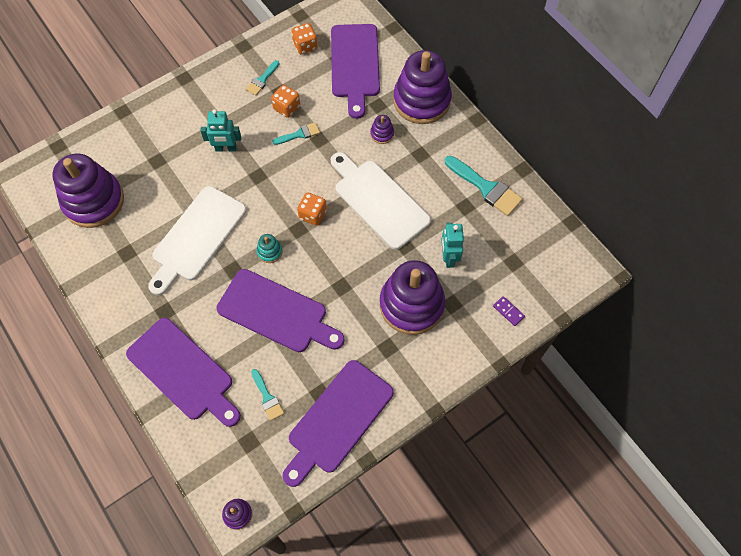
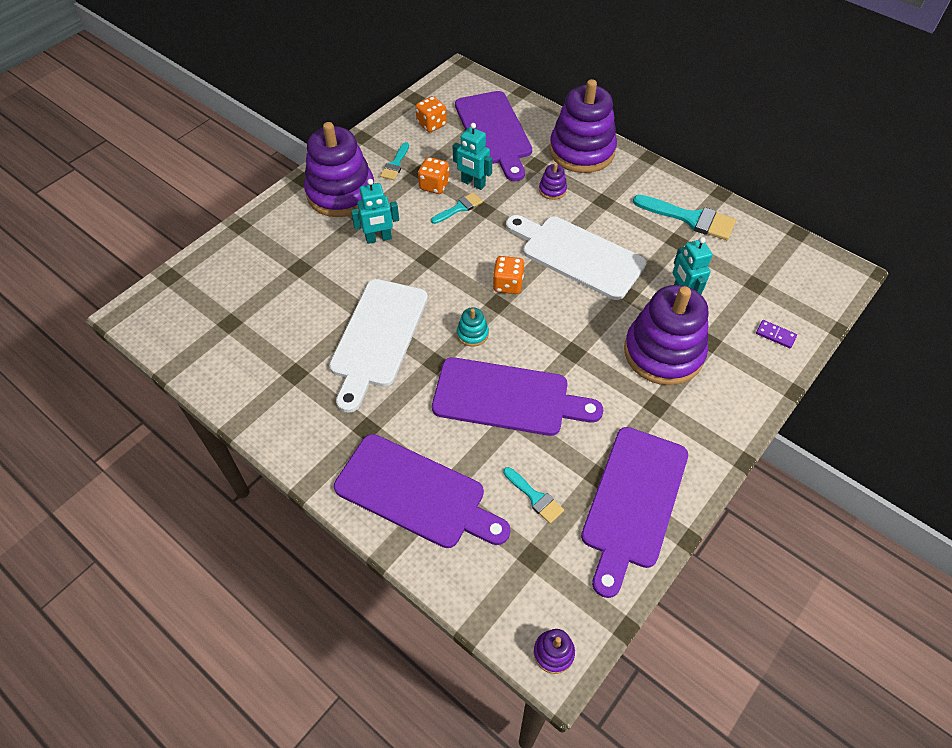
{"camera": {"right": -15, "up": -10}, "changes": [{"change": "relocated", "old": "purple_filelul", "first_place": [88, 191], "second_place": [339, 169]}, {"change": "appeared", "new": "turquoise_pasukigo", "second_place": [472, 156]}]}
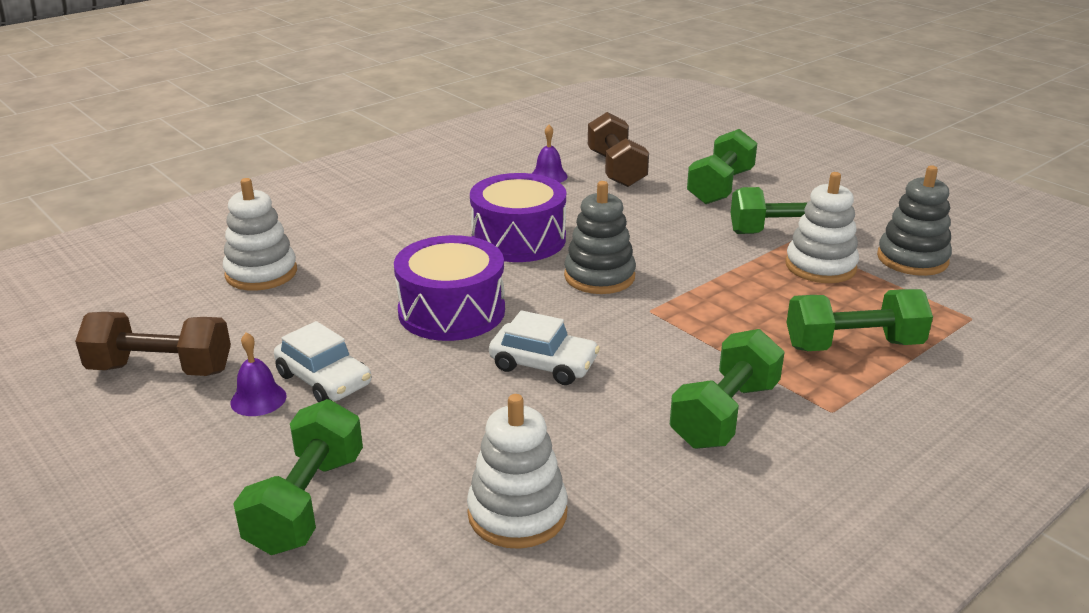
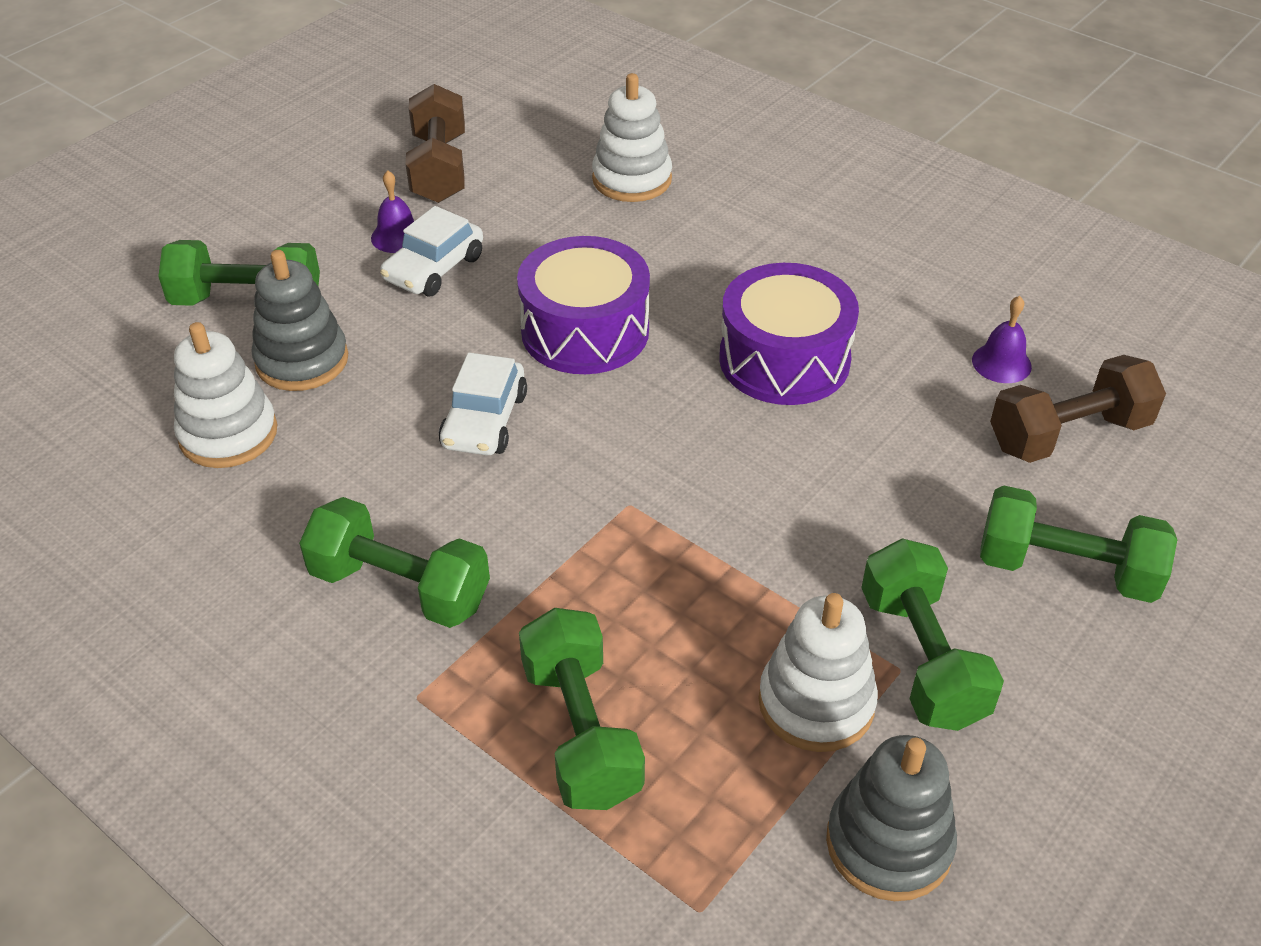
{"camera": {"right": 80, "up": 15}, "changes": [{"change": "relocated", "old": "grey_filelul", "first_place": [600, 237], "second_place": [299, 320]}]}
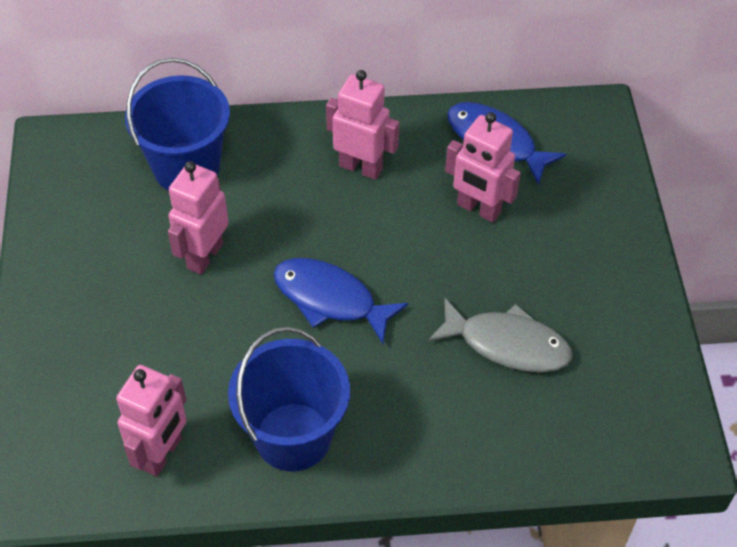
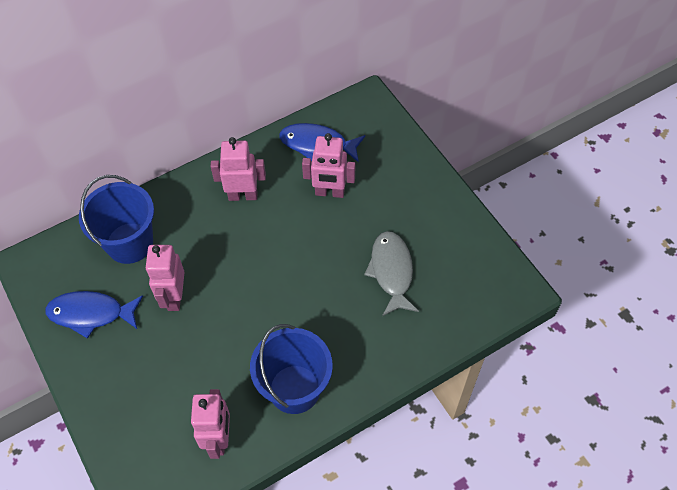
{"camera": {"right": -25, "up": 5}, "changes": [{"change": "relocated", "old": "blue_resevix", "first_place": [340, 301], "second_place": [94, 315]}, {"change": "spun", "old": "grey_resevix", "first_place": [500, 335], "second_place": [391, 273], "degrees": -90}]}
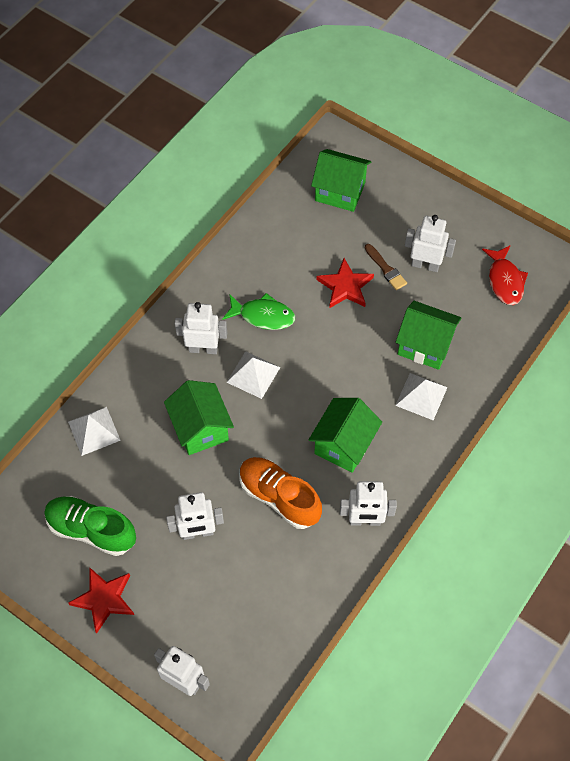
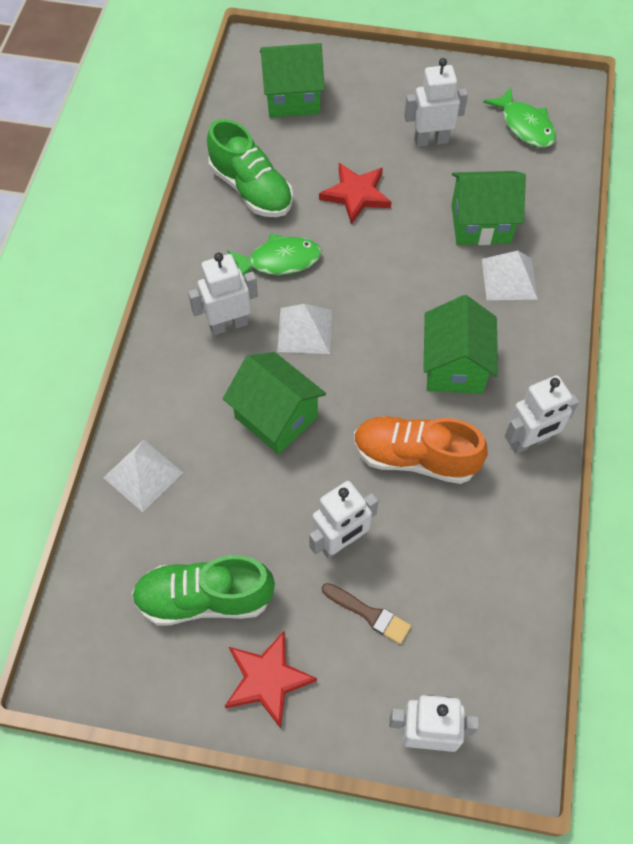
{"camera": {"right": -25, "up": 0}, "changes": [{"change": "relocated", "old": "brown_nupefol", "first_place": [386, 267], "second_place": [366, 613]}, {"change": "colour", "old": "red_resevix", "new": "green_resevix", "first_place": [505, 275], "second_place": [519, 117]}, {"change": "appeared", "new": "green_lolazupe", "second_place": [250, 168]}]}
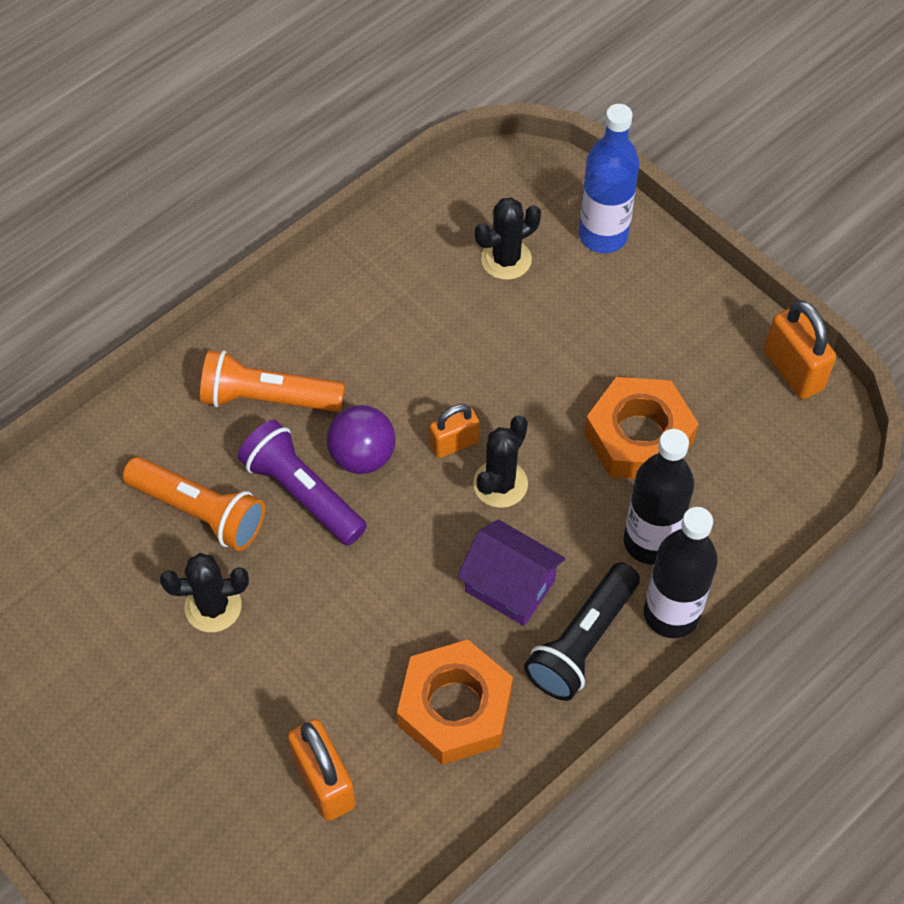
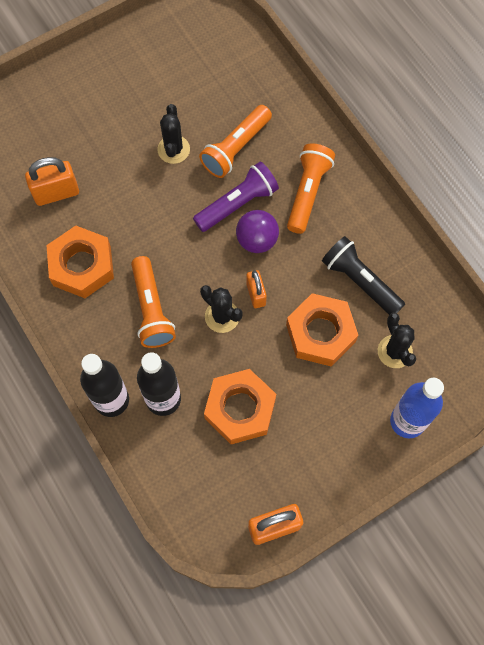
{"camera": {"right": 100, "up": 10}, "changes": [{"change": "exchanged", "old": "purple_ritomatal", "new": "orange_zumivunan", "first_place": [511, 572], "second_place": [153, 302]}, {"change": "relocated", "old": "black_zumivunan", "first_place": [582, 631], "second_place": [363, 275]}, {"change": "appeared", "new": "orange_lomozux", "second_place": [322, 330]}]}
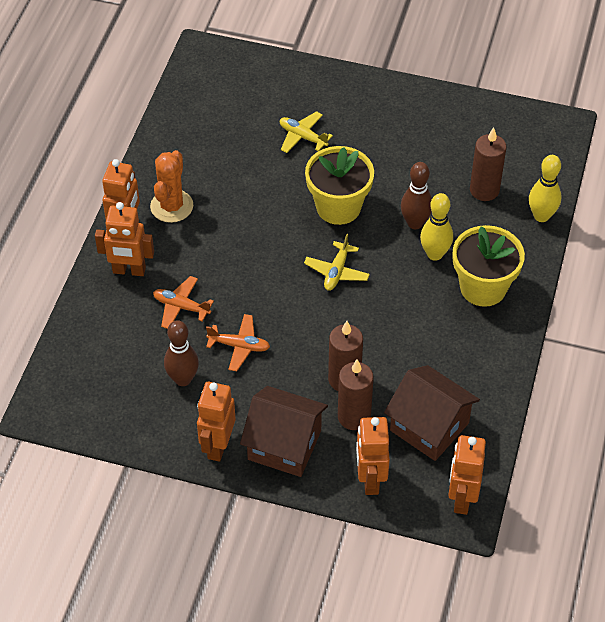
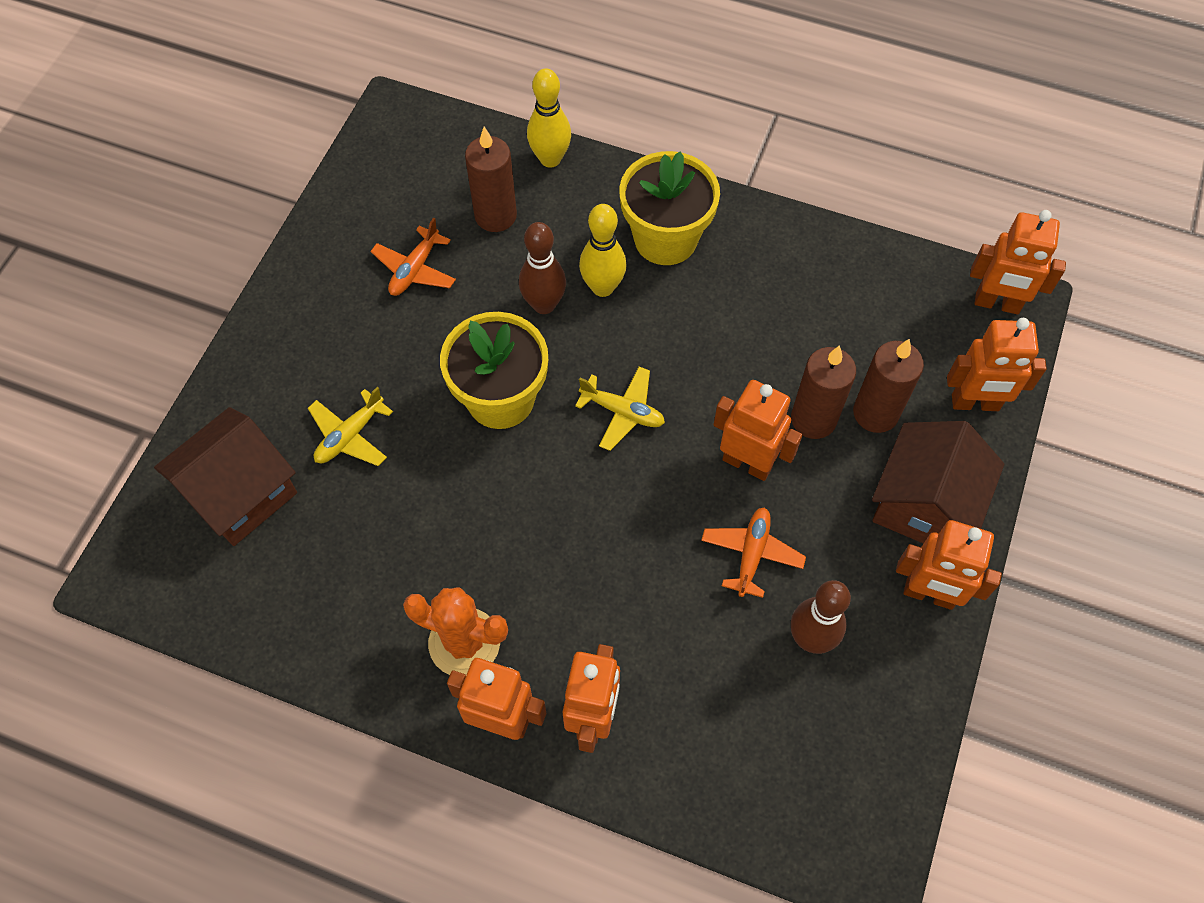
{"camera": {"right": -85, "up": 10}, "changes": [{"change": "relocated", "old": "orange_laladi", "first_place": [183, 302], "second_place": [413, 257]}, {"change": "relocated", "old": "brown_ritomatal", "first_place": [432, 413], "second_place": [225, 476]}, {"change": "appeared", "new": "orange_pasukigo", "second_place": [758, 430]}]}
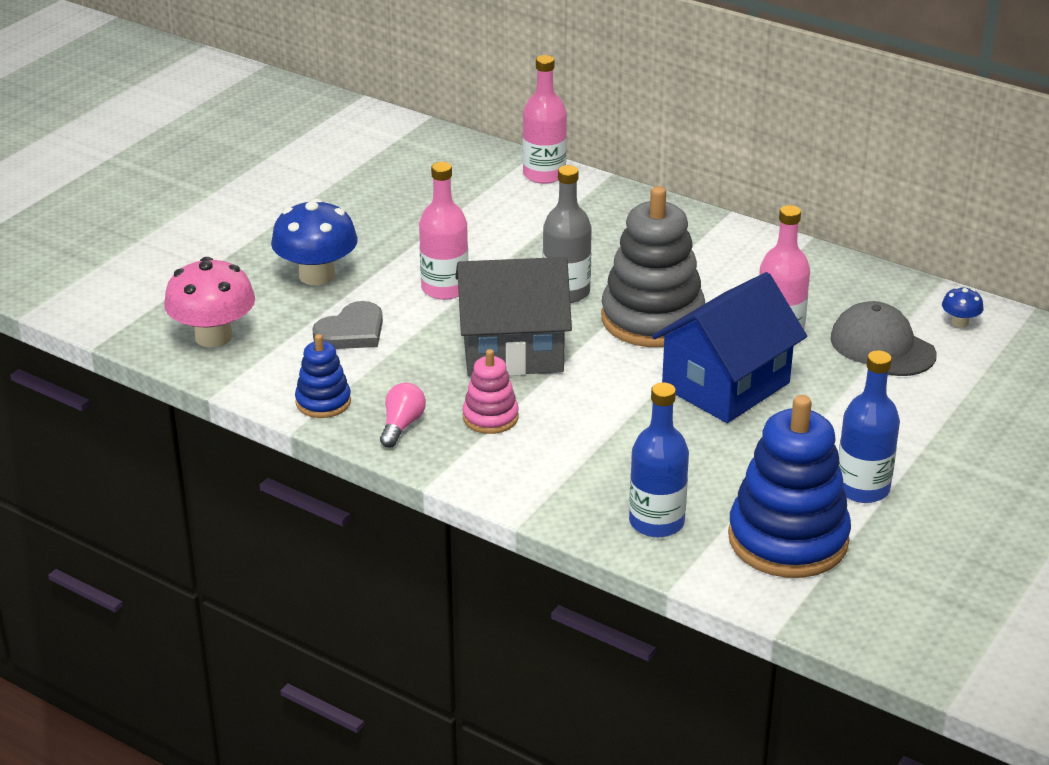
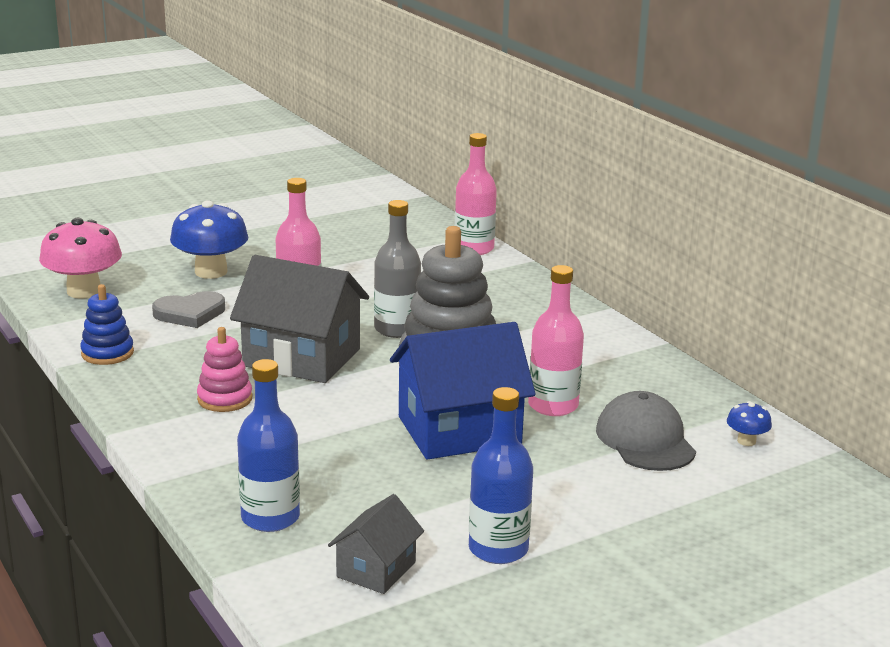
{"camera": {"right": 25, "up": -10}, "changes": [{"change": "missing", "old": "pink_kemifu", "first_place": [403, 415]}, {"change": "exchanged", "old": "blue_filelul", "new": "grey_ritomatal", "first_place": [789, 486], "second_place": [376, 544]}]}
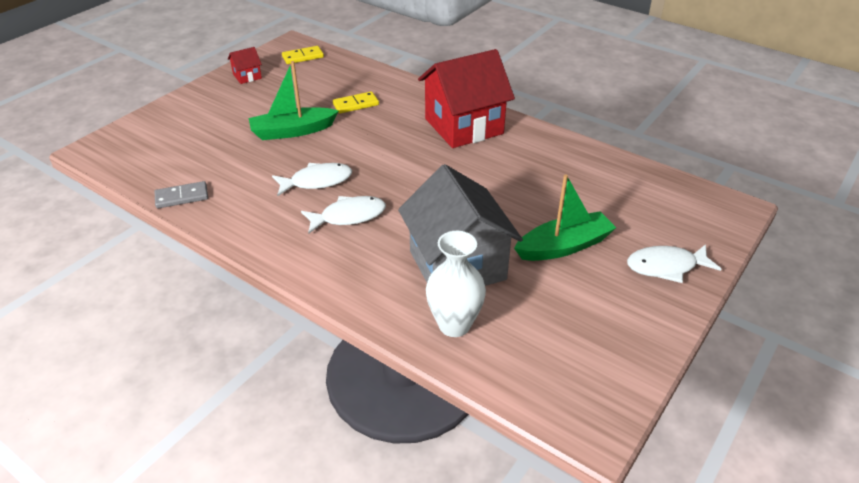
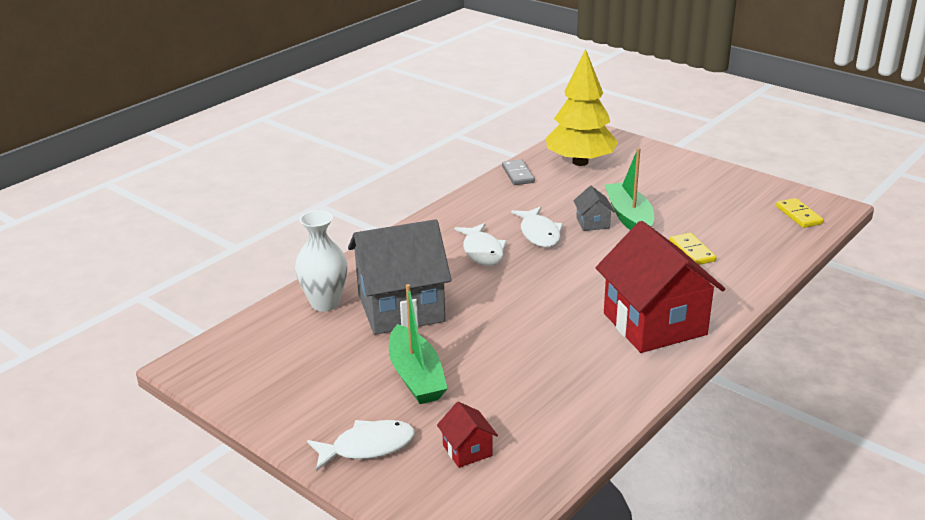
{"camera": {"right": 95, "up": -10}, "changes": [{"change": "relocated", "old": "red_ritomatal", "first_place": [245, 65], "second_place": [467, 435]}, {"change": "spun", "old": "white_resevix", "first_place": [674, 263], "second_place": [361, 445], "degrees": 75}, {"change": "appeared", "new": "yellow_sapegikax", "second_place": [582, 107]}, {"change": "appeared", "new": "grey_ritomatal", "second_place": [594, 208]}]}
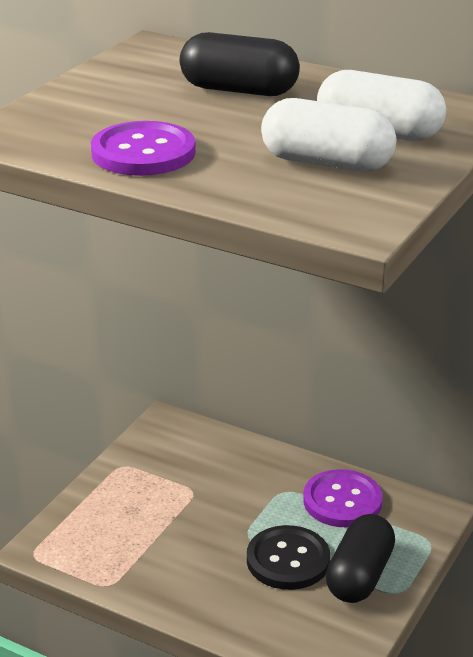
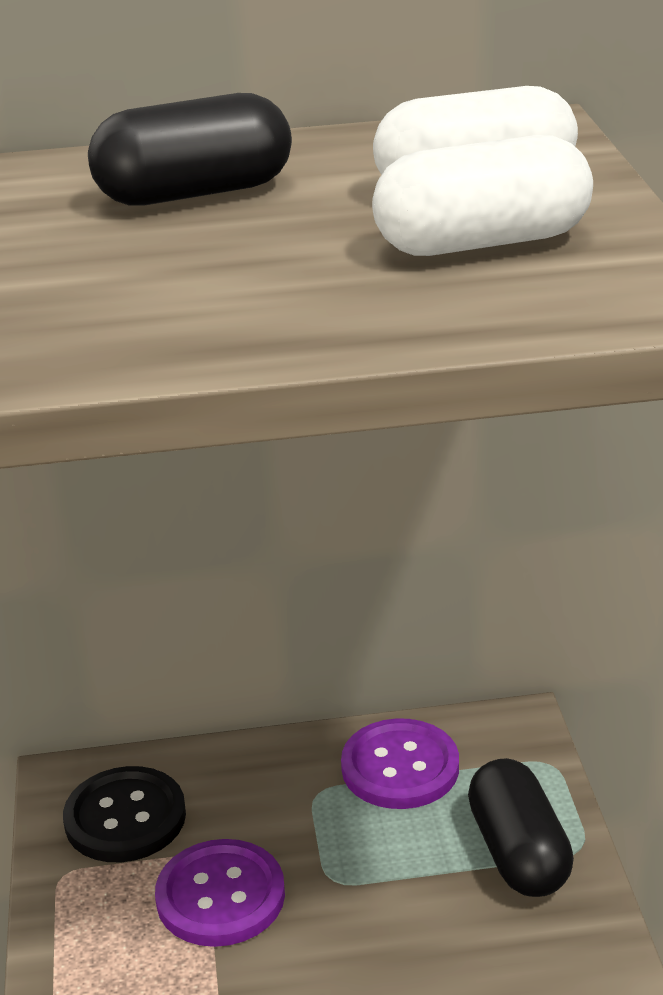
{"camera": {"right": -35, "up": 0}, "changes": [{"change": "relocated", "old": "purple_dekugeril", "first_place": [143, 148], "second_place": [220, 893]}, {"change": "relocated", "old": "black_dekugeril", "first_place": [288, 557], "second_place": [124, 814]}]}
